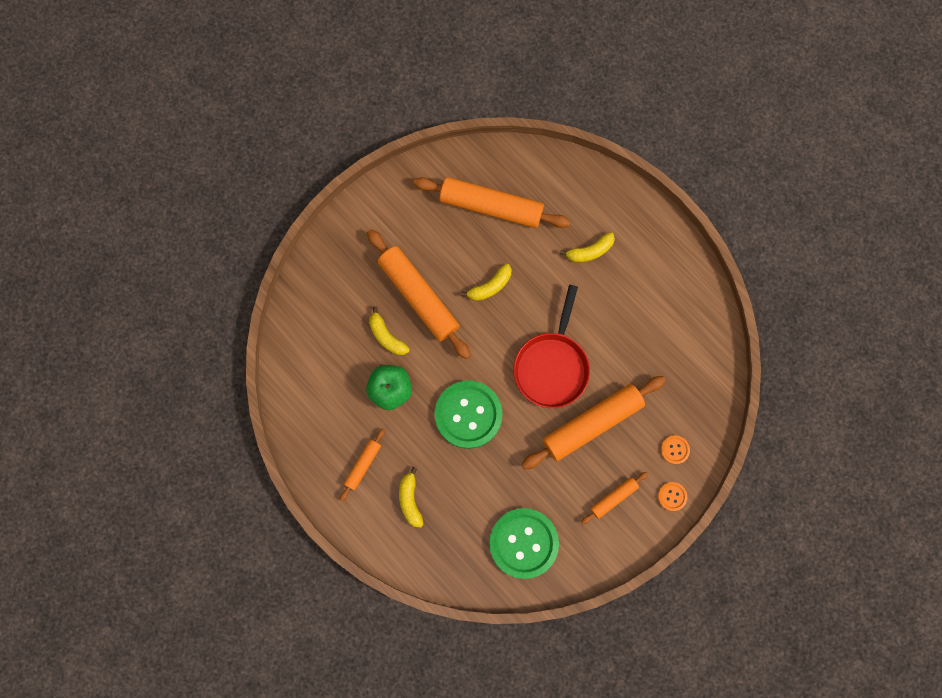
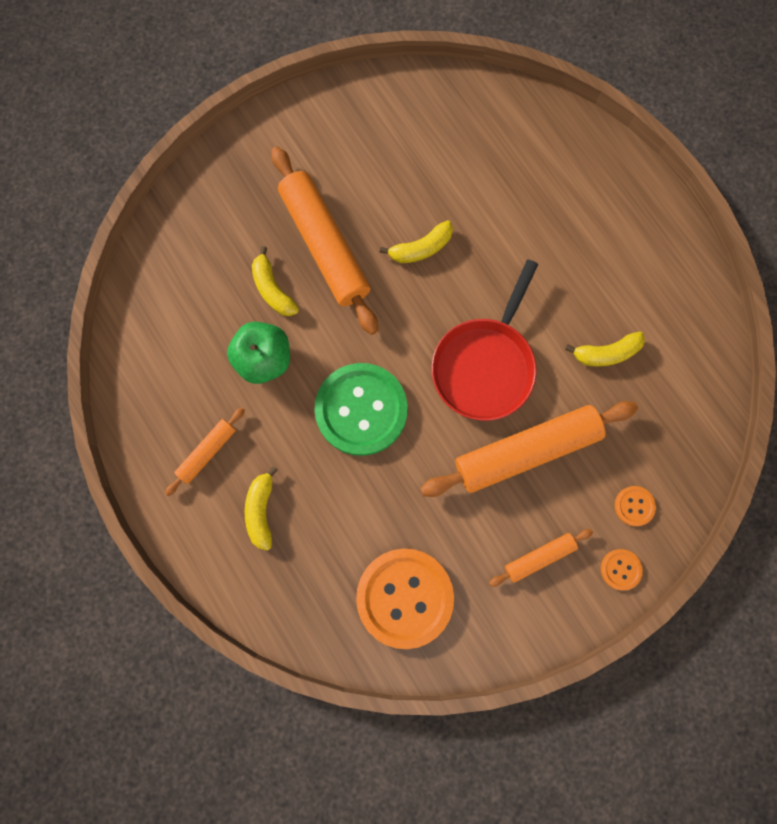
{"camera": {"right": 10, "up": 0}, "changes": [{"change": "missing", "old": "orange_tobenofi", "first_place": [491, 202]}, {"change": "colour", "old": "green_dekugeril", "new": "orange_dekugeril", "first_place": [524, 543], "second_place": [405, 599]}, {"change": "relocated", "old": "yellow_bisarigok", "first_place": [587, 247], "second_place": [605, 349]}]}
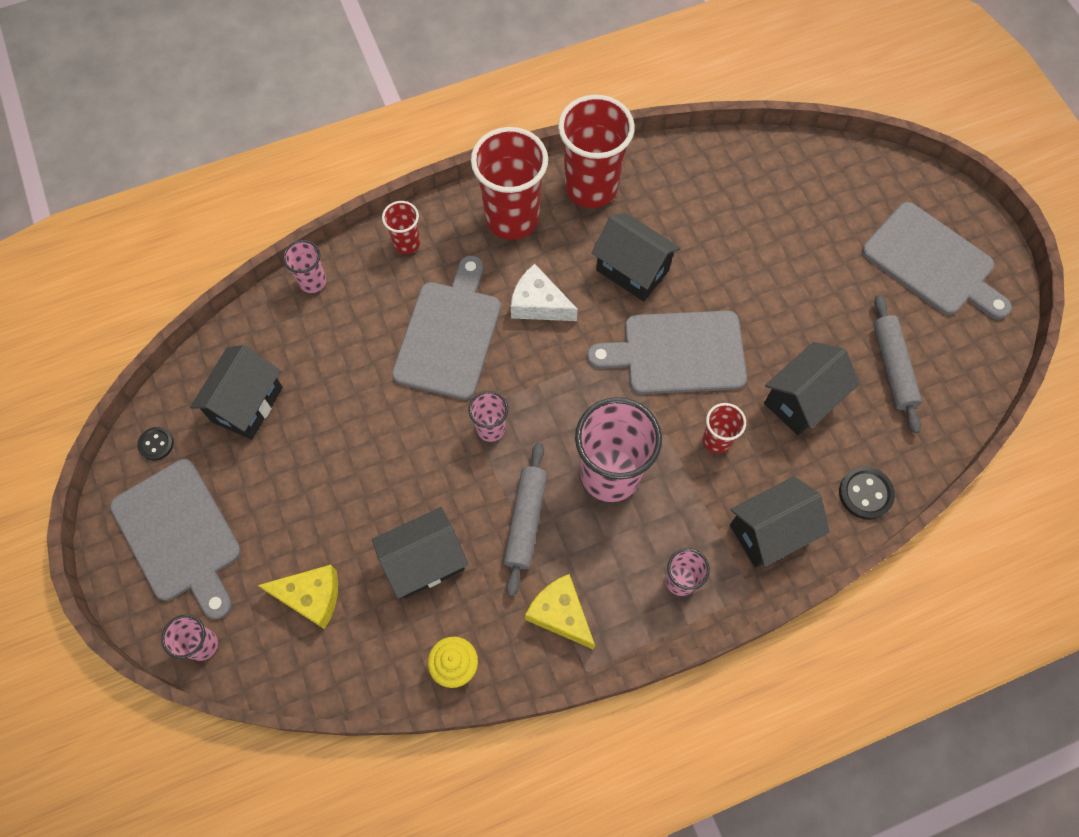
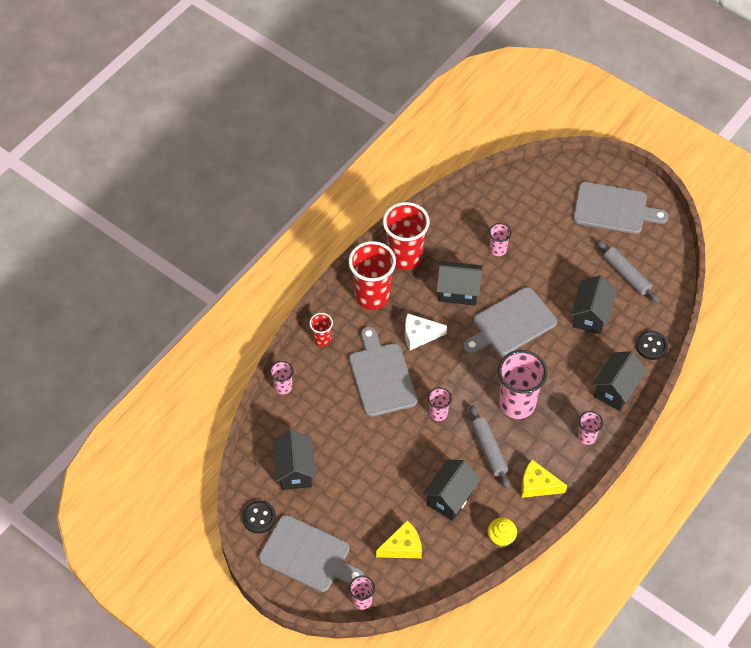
{"camera": {"right": -30, "up": -10}, "changes": [{"change": "size", "old": "black_dekugeril", "first_place": [155, 444], "second_place": [259, 517], "factor": 1.53}, {"change": "missing", "old": "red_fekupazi", "first_place": [724, 428]}, {"change": "appeared", "new": "pink_fekupazi", "second_place": [500, 239]}]}
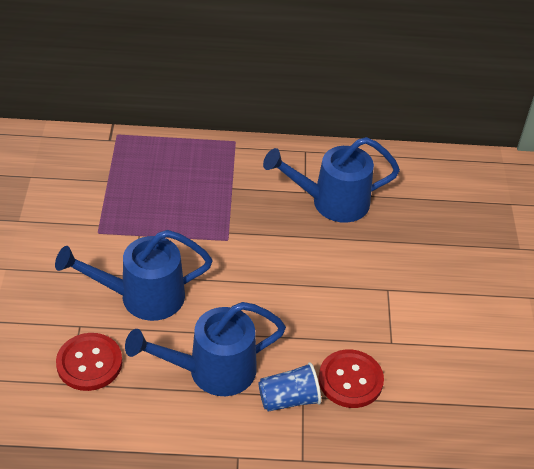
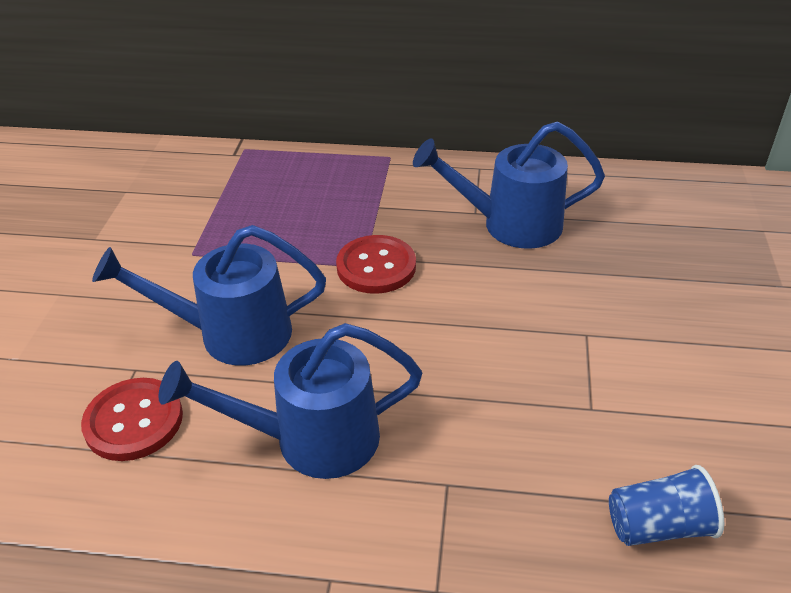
{"camera": {"right": 10, "up": -5}, "changes": [{"change": "relocated", "old": "blue_fekupazi", "first_place": [289, 387], "second_place": [666, 505]}, {"change": "relocated", "old": "red_dekugeril", "first_place": [351, 378], "second_place": [376, 264]}]}
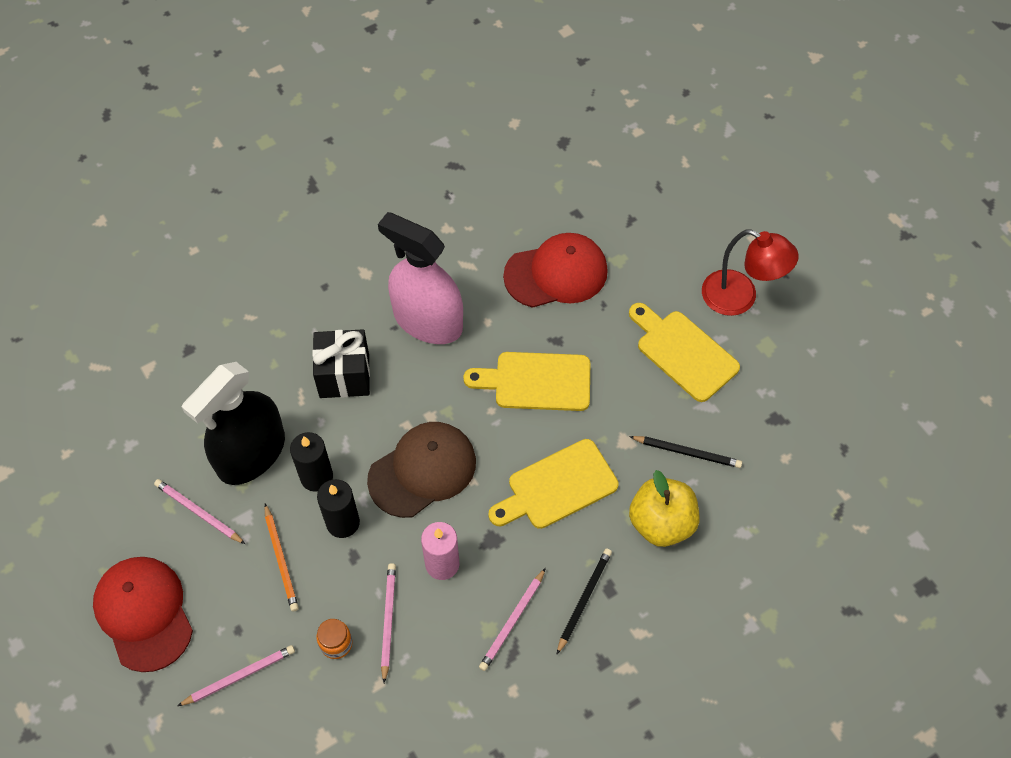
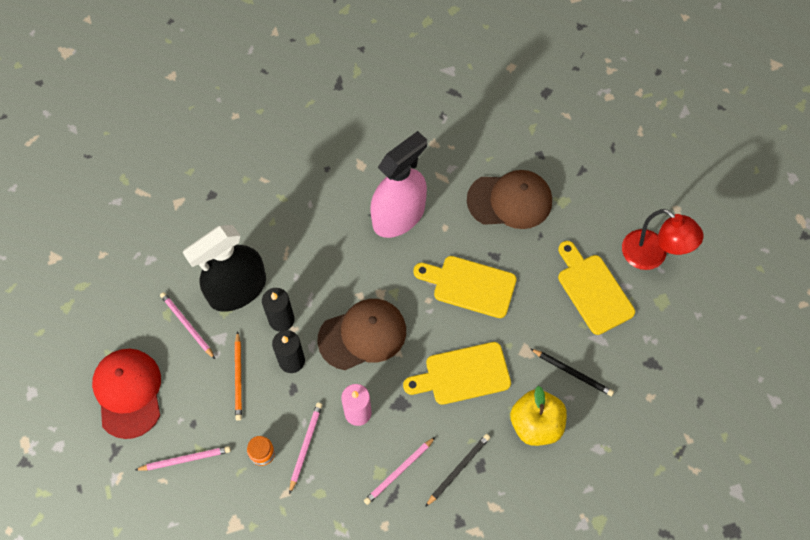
{"camera": {"right": 15, "up": 5}, "changes": [{"change": "missing", "old": "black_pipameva", "first_place": [341, 363]}, {"change": "spun", "old": "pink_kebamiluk", "first_place": [420, 278], "second_place": [398, 184], "degrees": 90}, {"change": "colour", "old": "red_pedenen", "new": "brown_pedenen", "first_place": [555, 270], "second_place": [509, 199]}]}
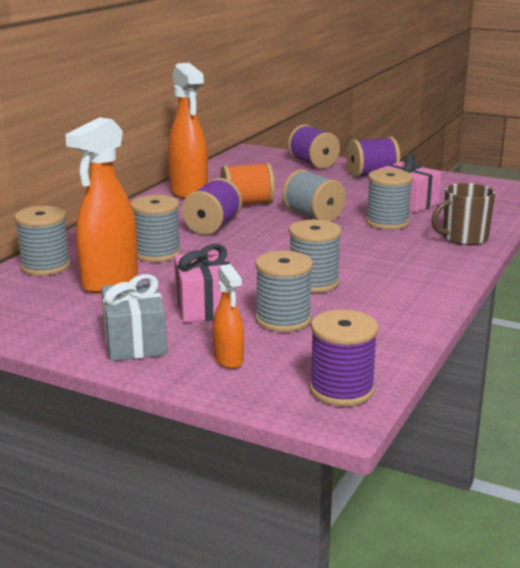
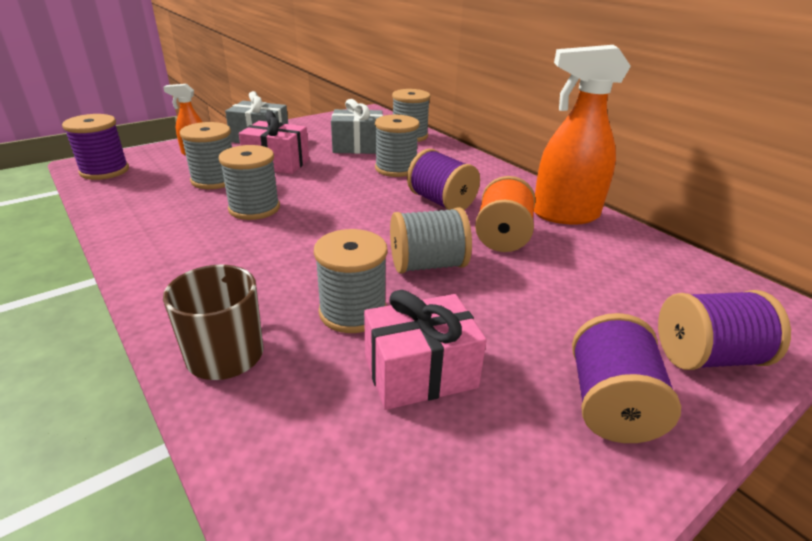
{"camera": {"right": 115, "up": 10}, "changes": [{"change": "exchanged", "old": "orange_kebamiluk", "new": "grey_pipameva", "first_place": [101, 205], "second_place": [357, 126]}]}
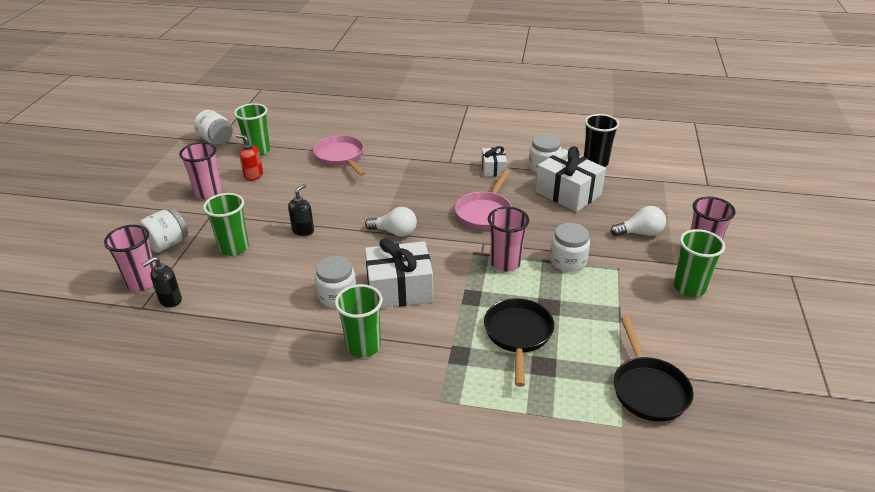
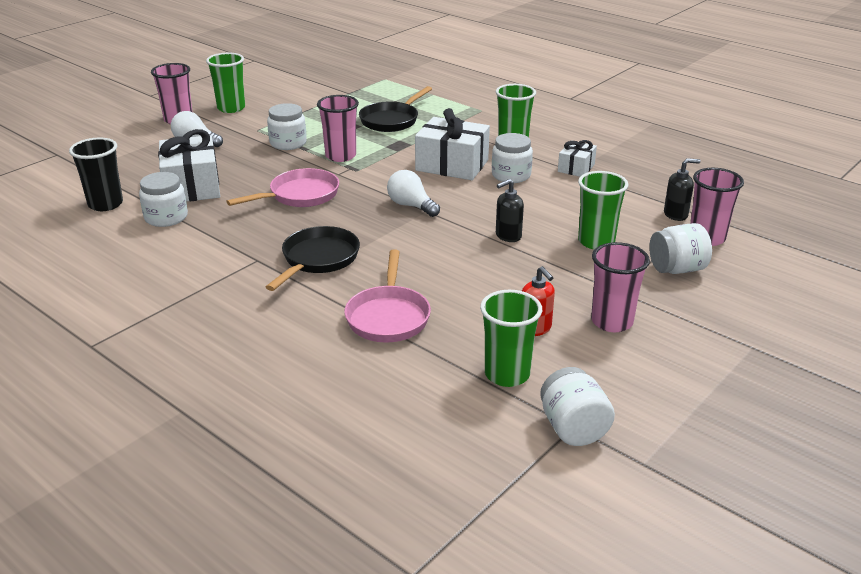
{"camera": {"right": -150, "up": -5}, "changes": [{"change": "relocated", "old": "white_pipameva", "first_place": [494, 161], "second_place": [577, 158]}, {"change": "relocated", "old": "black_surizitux", "first_place": [654, 369], "second_place": [313, 258]}]}
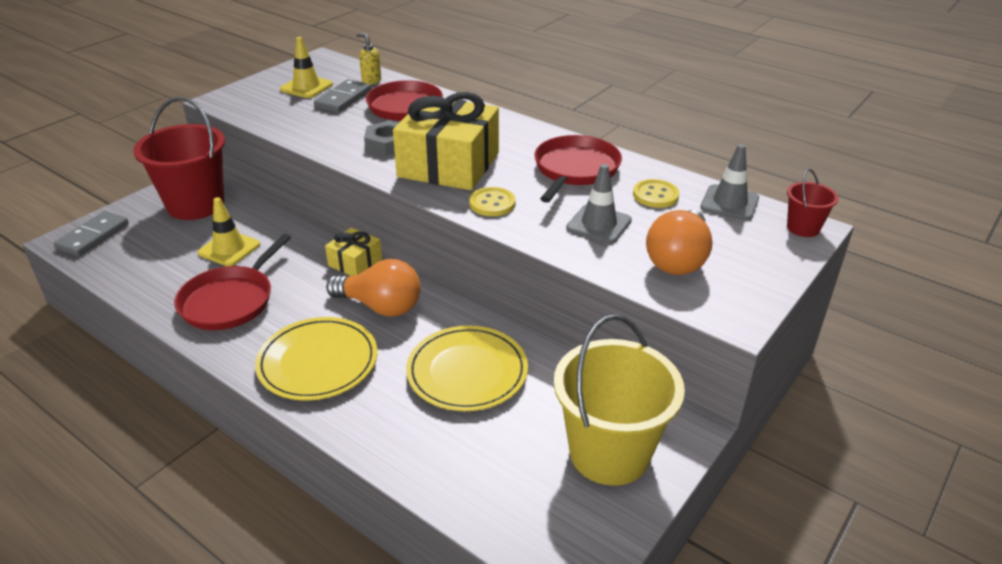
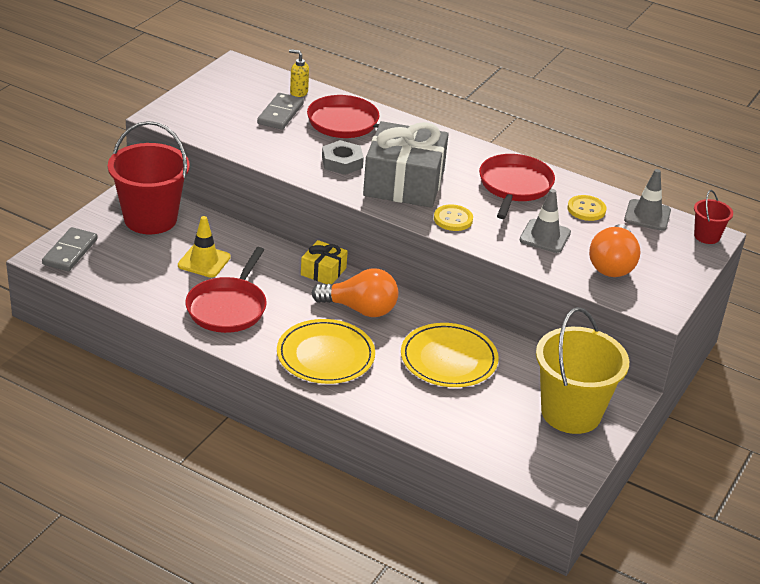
{"camera": {"right": -10, "up": 0}, "changes": [{"change": "missing", "old": "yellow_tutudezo", "first_place": [306, 67]}, {"change": "colour", "old": "yellow_pipameva", "new": "grey_pipameva", "first_place": [446, 141], "second_place": [405, 164]}]}
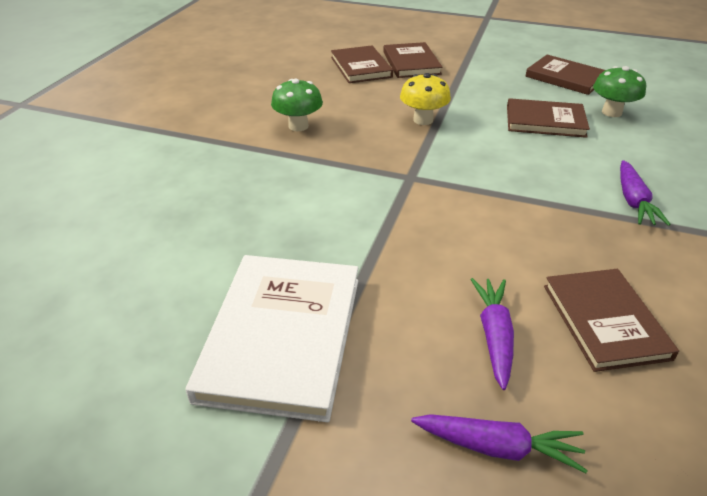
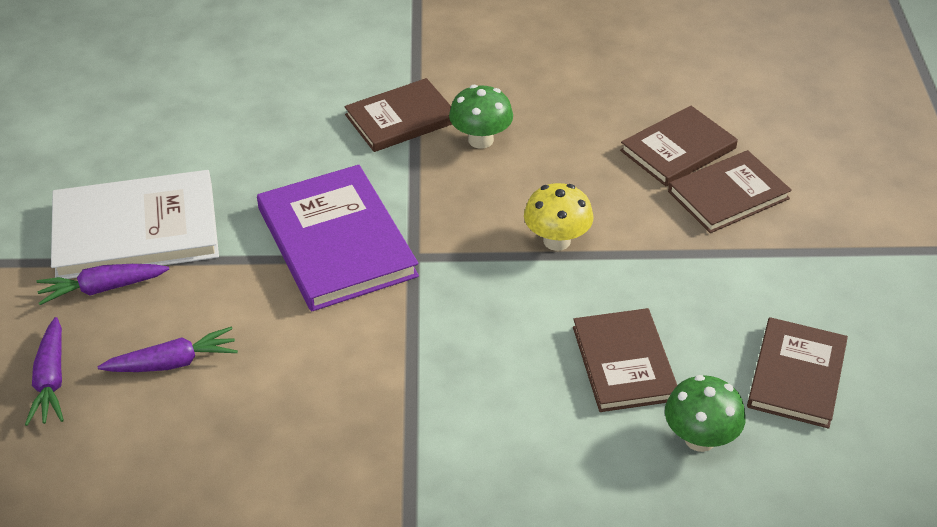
{"camera": {"right": 70, "up": 5}, "changes": [{"change": "relocated", "old": "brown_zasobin", "first_place": [611, 320], "second_place": [398, 115]}, {"change": "relocated", "old": "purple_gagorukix", "first_place": [645, 193], "second_place": [102, 284]}, {"change": "appeared", "new": "purple_zasobin", "second_place": [338, 238]}]}
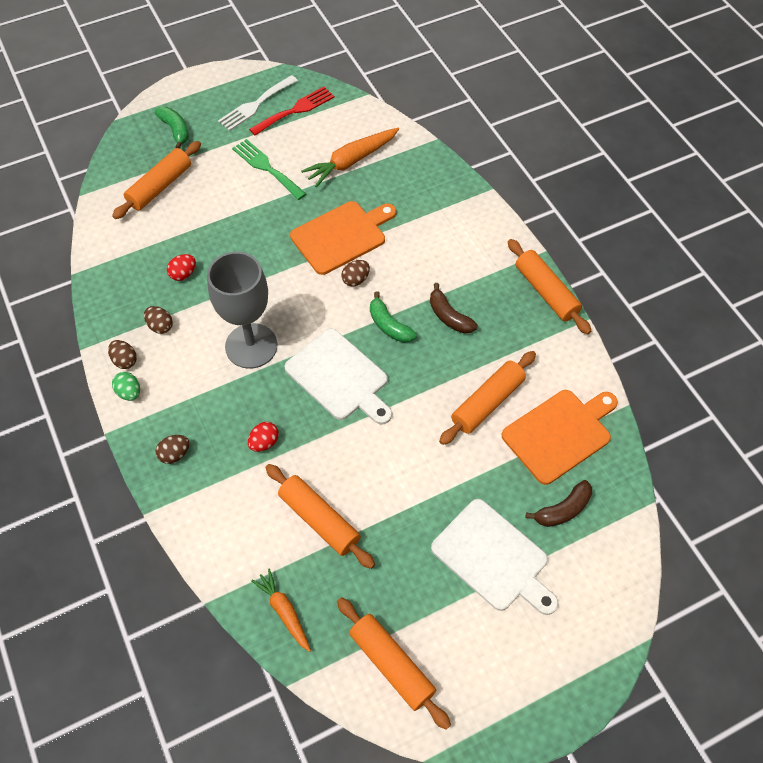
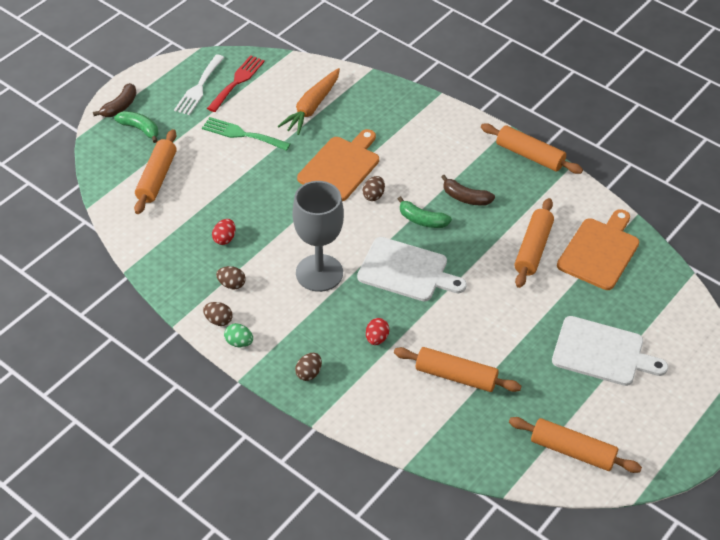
{"camera": {"right": -25, "up": -10}, "changes": [{"change": "missing", "old": "orange_gagorukix", "first_place": [281, 610]}, {"change": "relocated", "old": "brown_bisarigok", "first_place": [559, 503], "second_place": [114, 100]}]}
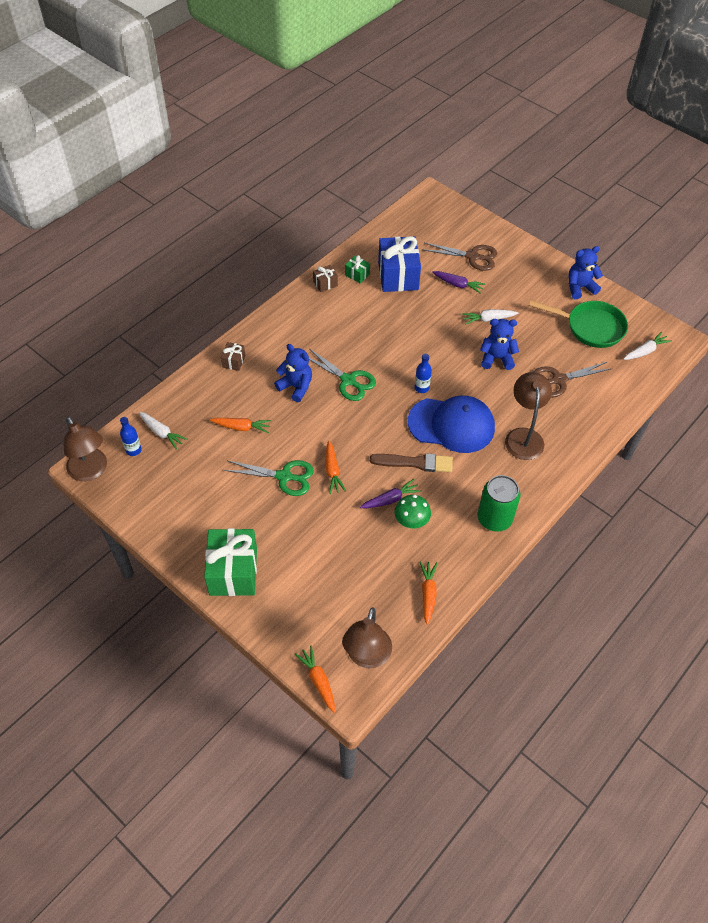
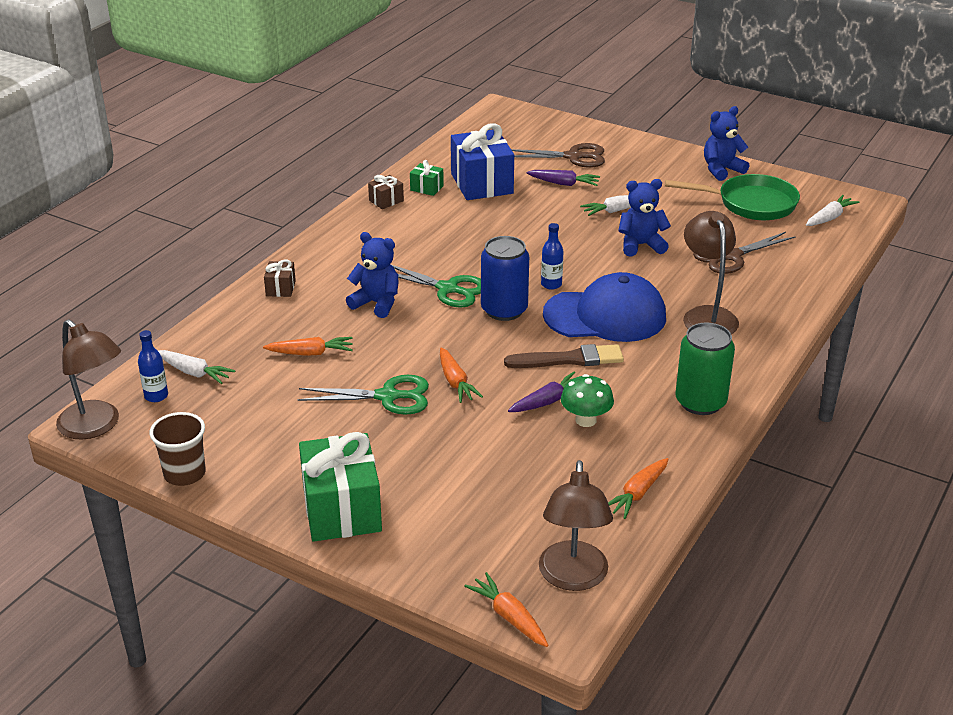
{"camera": {"right": -10, "up": -20}, "changes": [{"change": "spun", "old": "orange_gagorukix", "first_place": [428, 593], "second_place": [638, 488], "degrees": -135}, {"change": "appeared", "new": "brown_fekupazi", "second_place": [178, 449]}, {"change": "appeared", "new": "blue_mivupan", "second_place": [505, 278]}]}
